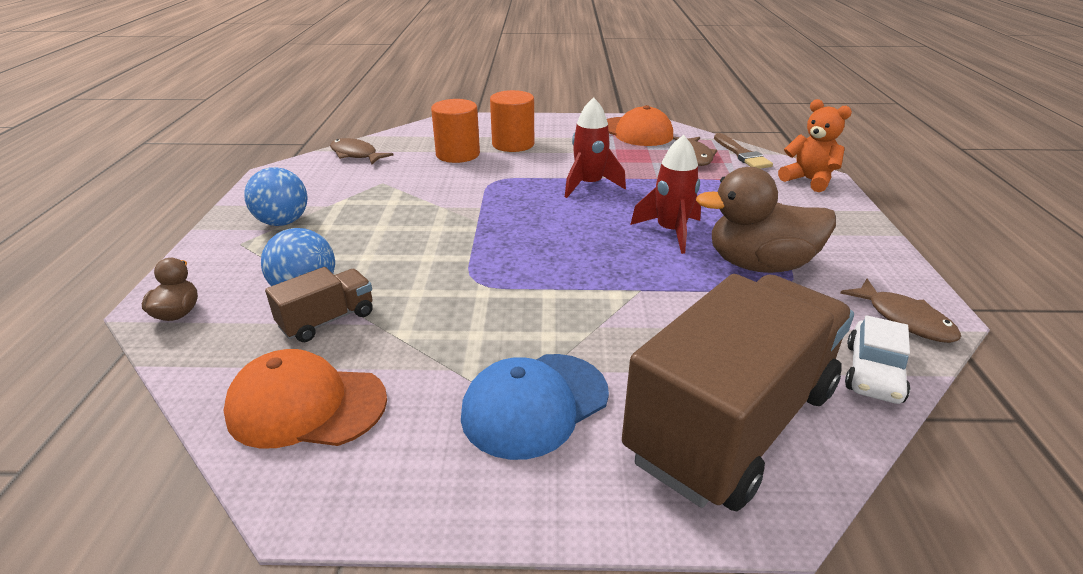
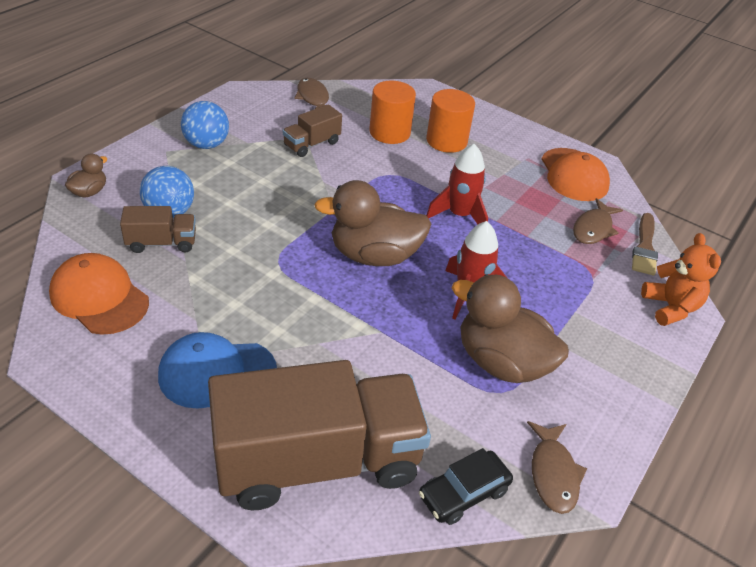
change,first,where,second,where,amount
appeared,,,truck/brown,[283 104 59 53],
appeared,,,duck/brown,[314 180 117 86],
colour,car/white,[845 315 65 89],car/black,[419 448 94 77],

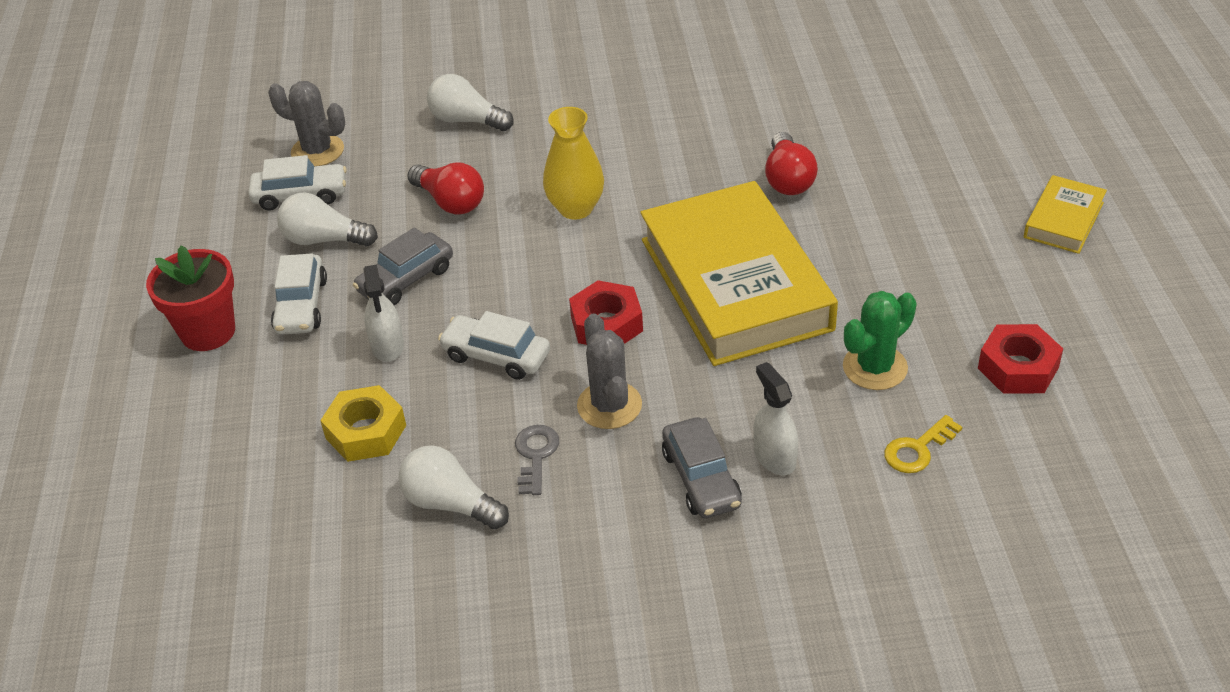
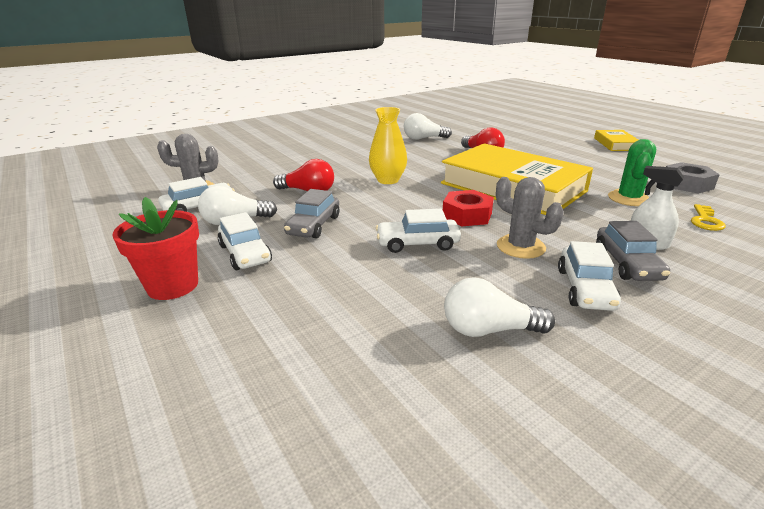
change,first,where,second,where,amount
relocated,light bulb/white,[427 74 87 57],,[404 113 48 27],
appeared,,,car/white,[558 241 63 70],
spun,car/grey,[662 417 80 101],,[596 221 74 60],45 degrees clockwise
colour,nut/red,[978 324 85 70],nut/grey,[666 162 54 32],
missing,nut/yellow,[320 385 86 77],,,
missing,spray bottle/white,[364 265 40 97],,,
missing,key/grey,[515 425 44 70],,,

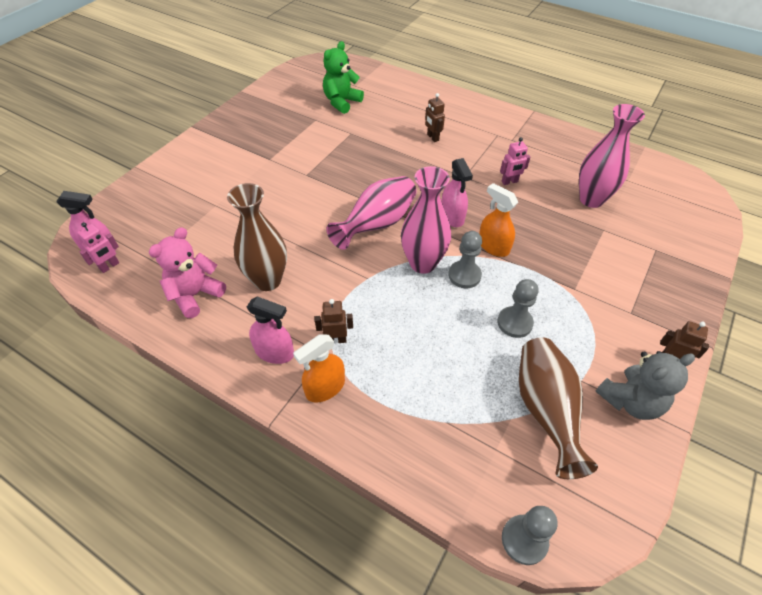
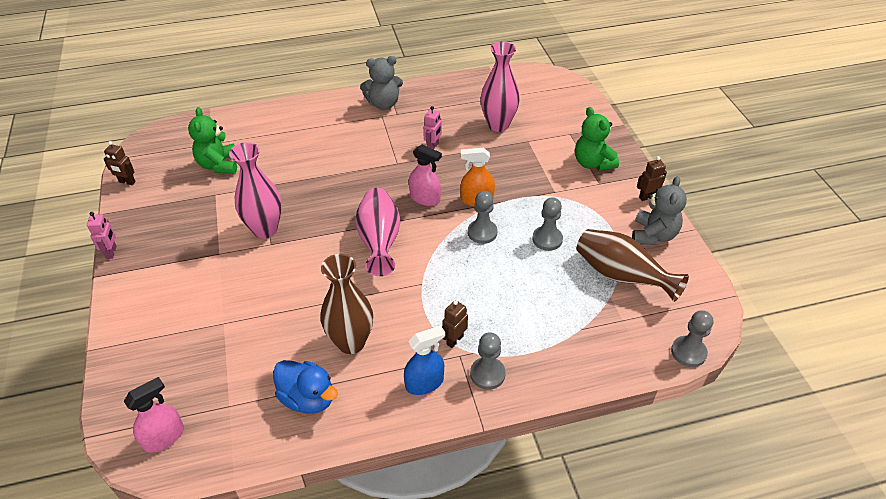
change,first,where,second,where,amount
relocated,robot/pink,[77 222 42 51],,[87 212 30 47],
relocated,robot/brown,[425 93 20 49],,[104 141 32 44],
relocated,vase/pink,[401 166 50 108],,[229 142 53 97],
exchanged,teddy bear/pink,[149 227 77 91],duck/blue,[273 360 65 54],
appeared,,,teddy bear/grey,[360 56 43 54],
colour,spray bottle/pink,[247 296 47 68],spray bottle/blue,[404 326 41 69],
exchanged,spray bottle/orange,[293 334 52 69],pawn/grey,[470 332 36 58],
appeared,,,teddy bear/green,[575 107 44 64],

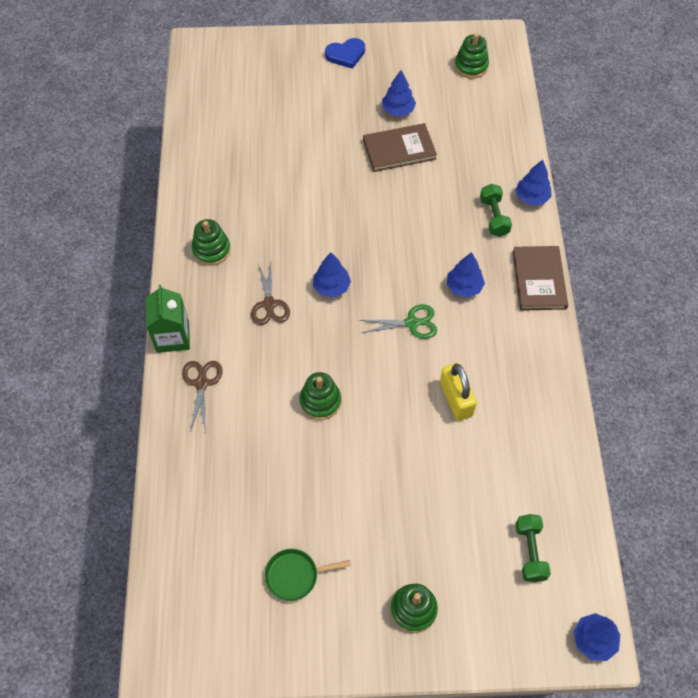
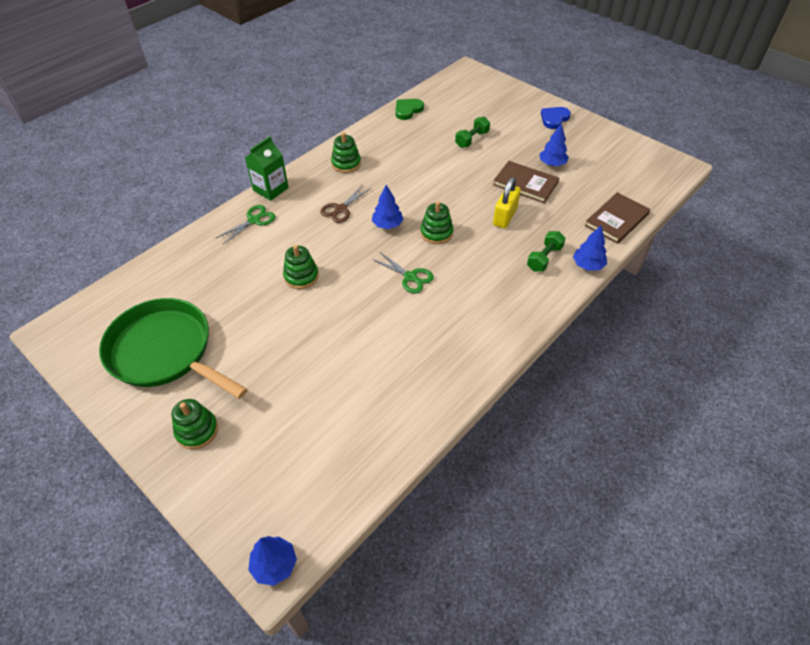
change,first,where,second,where,amount
size,pan/green,[265 549 86 52],,[99 298 148 101],x2.40
colour,scissors/brown,[182 361 41 72],scissors/green,[216 205 60 39],
appeared,,,heart/green,[395 99 29 21],
relocated,stacking toy/green,[455 33 34 46],,[420 201 33 43],
relocated,dumbbell/green,[515 514 36 68],,[455 117 35 31],
relocated,padlock/yellow,[440 363 37 58],,[493 177 28 51],
spun,heart/blue,[325 38 40 31],,[541 107 30 22],105 degrees clockwise
relocated,book/brown,[513 246 55 65],,[585 192 65 52],
missing,tree/blue,[447 252 38 46],,,

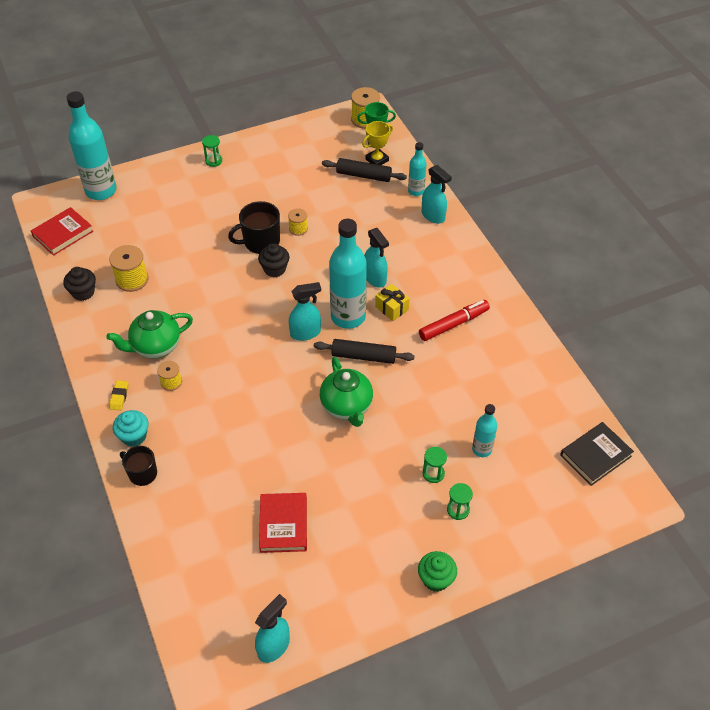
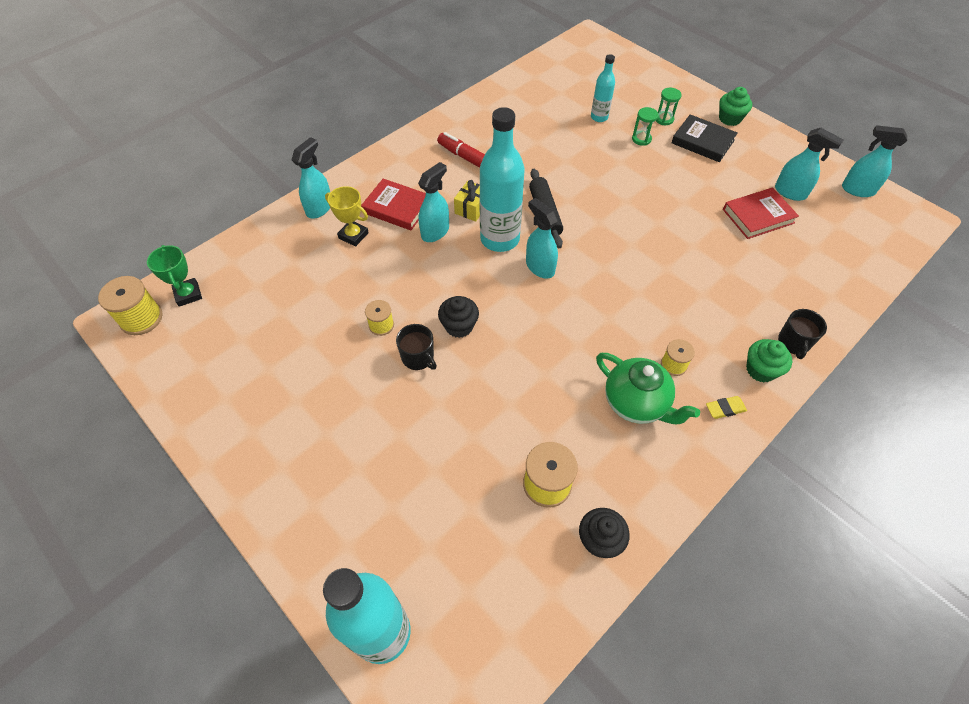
change,first,where,second,where,amount
relocated,trophy/yellow,[362 121 31 44],,[325 186 44 61],
relocated,book/red,[31 207 62 49],,[361 178 65 52],
size,mug/black,[228 201 52 53],,[396 324 41 46],x0.66
relocated,book/black,[560 422 74 64],,[672 114 66 48],
colour,cupcake/turquoise,[113 410 36 37],cupcake/green,[746 339 46 43],
appeared,,,spray bottle/turquoise,[775 128 69 73],
missing,hourglass/green,[202 135 20 32],,,
missing,teapot/green,[320 357 53 70],,,
missing,rolling pin/black,[322 158 85 24],,,
missing,bottle/turquoise,[408 142 18 54],,,

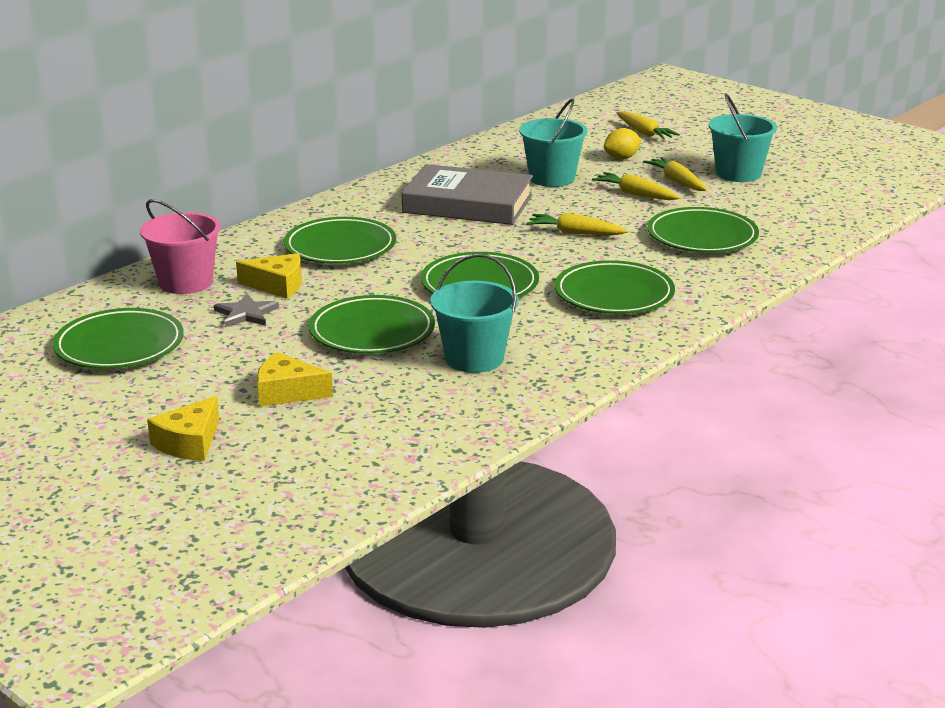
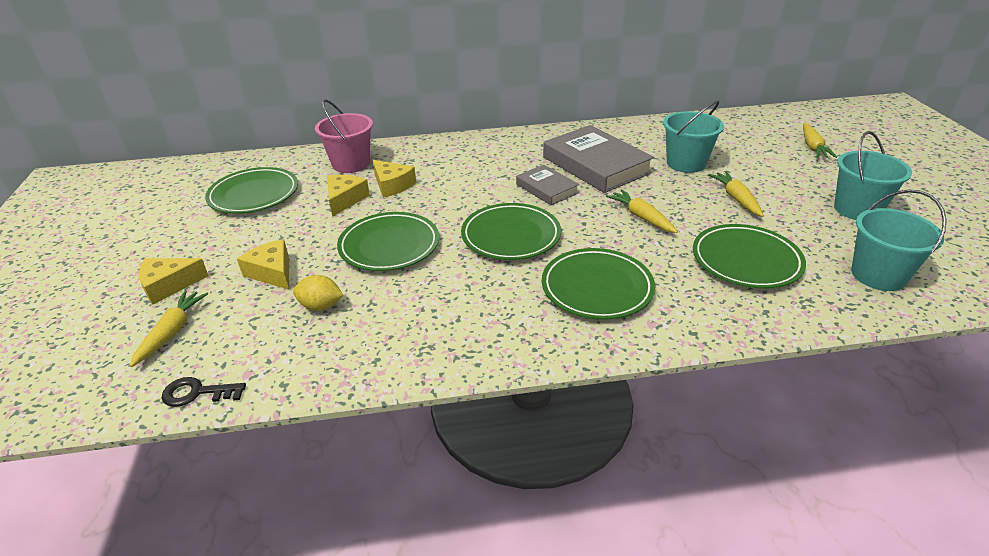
change,first,where,second,where,amount
relocated,carrot/yellow,[643 157 64 34],,[130 290 78 77],
appeared,,,key/black,[162 377 84 30],
relocated,lemon/yellow,[604 128 37 31],,[293 275 50 36],
exchanged,star/grey,[214 294 65 33],cheese/yellow,[328 175 42 42],
appeared,,,book/grey,[516 165 63 41],
relocated,bucket/turquoise,[430 254 89 119],,[851 189 96 102],
missing,plate/green,[284 217 112 47],,,

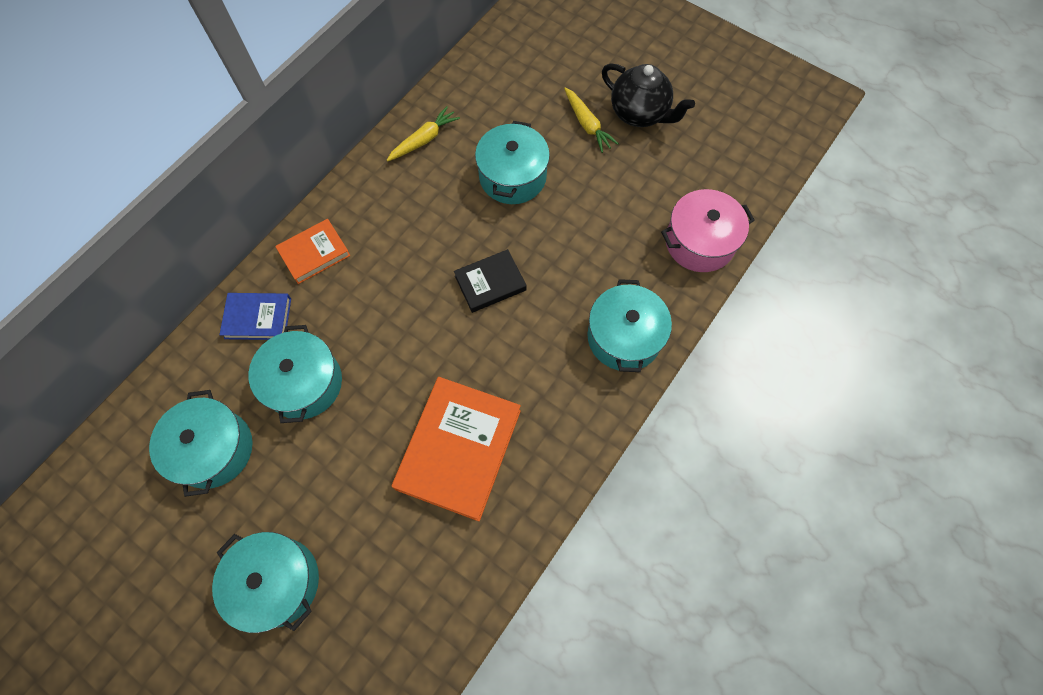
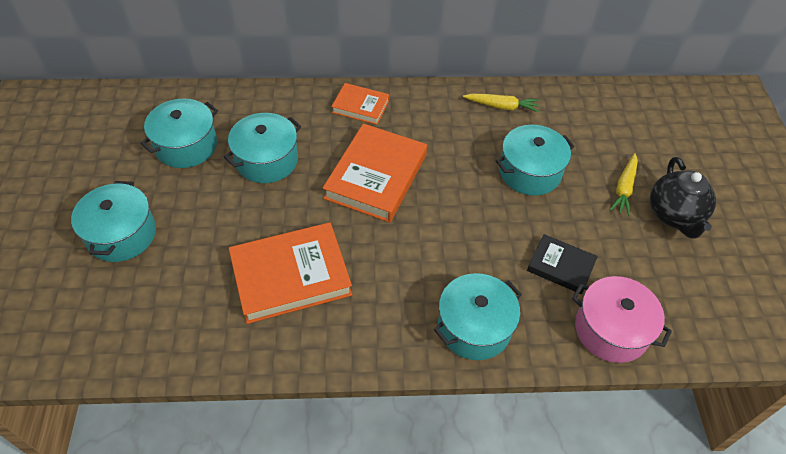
change,first,where,second,where,amount
appeared,,,book/orange,[323 123 104 100],
relocated,book/black,[454 249 73 64],,[527 234 71 60],
missing,book/blue,[219 293 72 47],,,

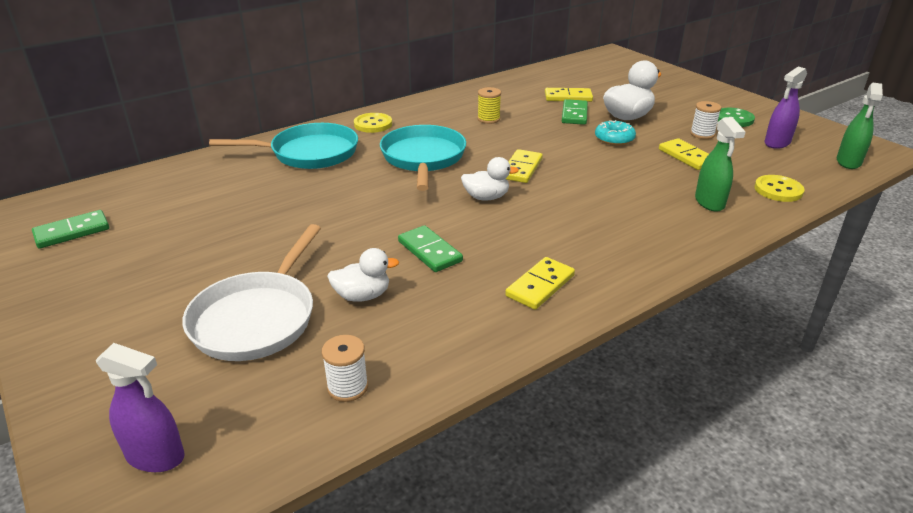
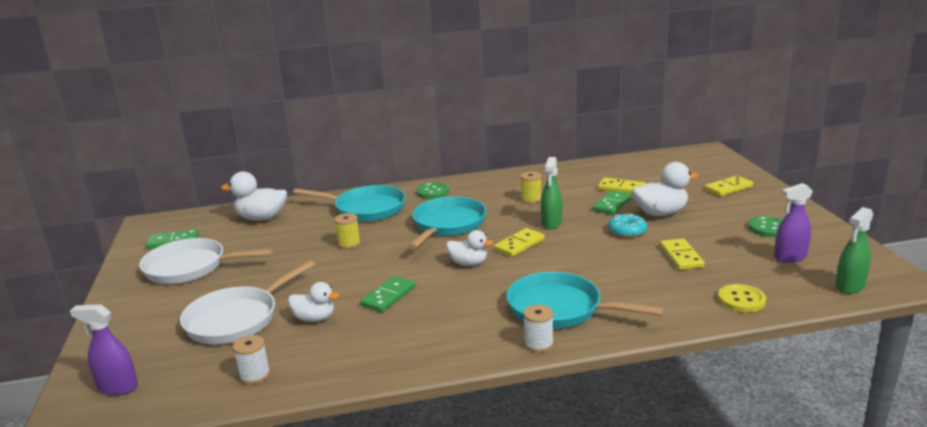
change,first,where,second,where,amount
spun,spray bottle/purple,[96 343 89 129],,[70 304 68 92],150 degrees clockwise
appeared,,,pan/white,[139 238 134 46],
appeared,,,duck/white,[221 171 66 50],
appeared,,,spool/yellow,[334 213 27 36],
spun,domino/green,[398 225 65 47],,[360 276 55 36],45 degrees clockwise
colour,button/yellow,[354 113 38 20],button/green,[416 182 33 17],
appeared,,,pan/turquoise,[507 272 157 56],
relocated,spool/white,[690 101 31 38],,[523 305 31 47],
relocated,spray bottle/green,[695 117 51 95],,[541 157 21 72],
relocated,domino/yellow,[505 257 70 53],,[705 176 48 20],

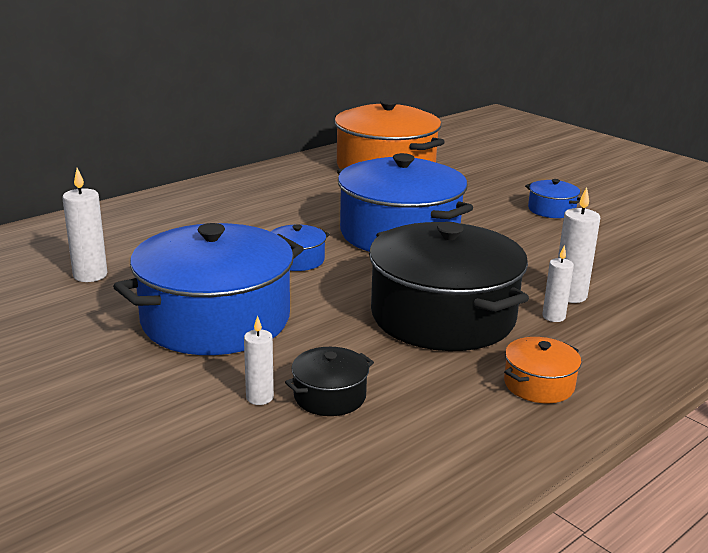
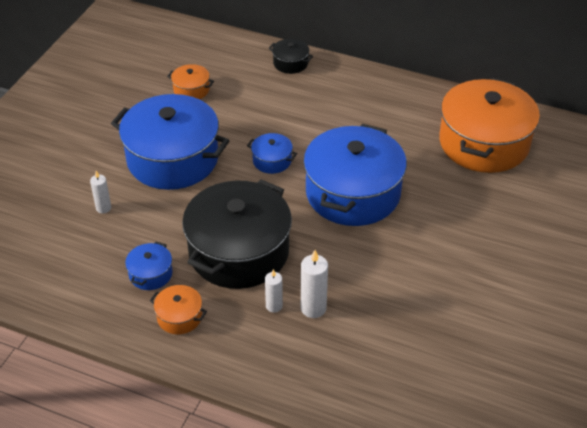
change,first,where,second,where,amount
relocated,pot/blue,[525 179 56 39],,[125 242 48 48],
exchanged,candle/white,[62 168 45 114],pot/orange,[167 64 47 35],
relocated,pot/black,[285 347 89 69],,[269 39 44 35],

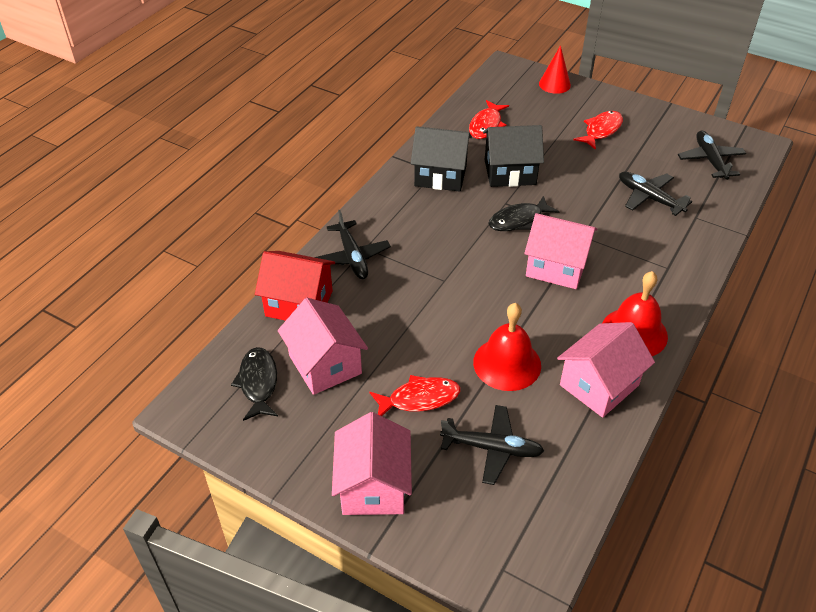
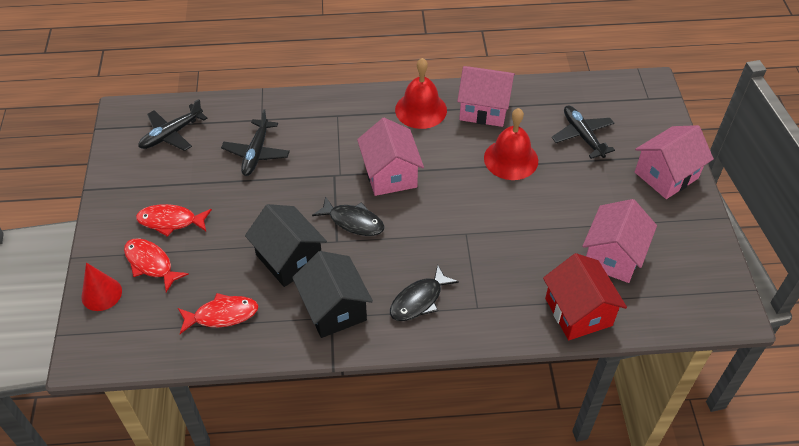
change,first,where,second,where,amount
relocated,fish/red,[370 375 90 41],,[124 238 65 54],
relocated,fish/black,[231 347 47 74],,[390 265 69 56],
missing,plane/black,[314 210 77 69],,,

